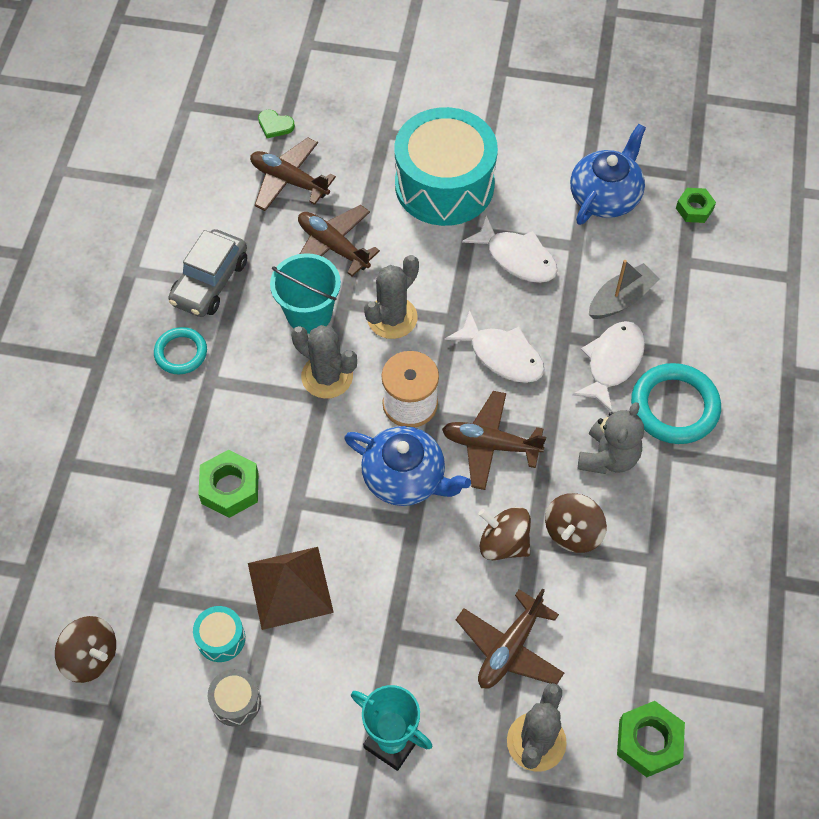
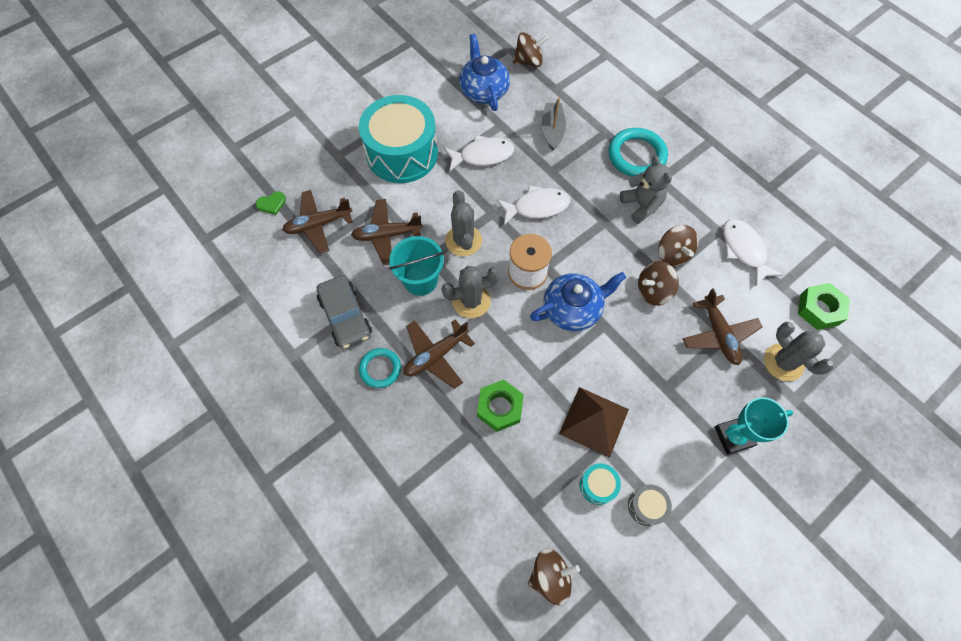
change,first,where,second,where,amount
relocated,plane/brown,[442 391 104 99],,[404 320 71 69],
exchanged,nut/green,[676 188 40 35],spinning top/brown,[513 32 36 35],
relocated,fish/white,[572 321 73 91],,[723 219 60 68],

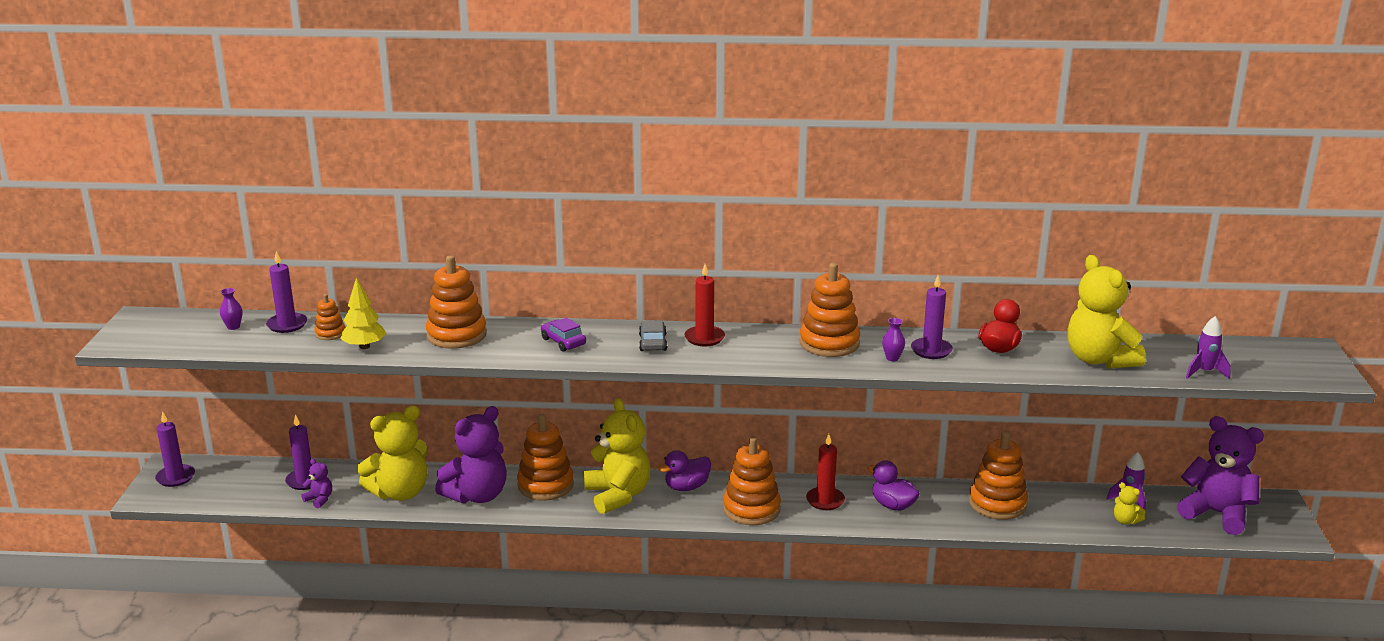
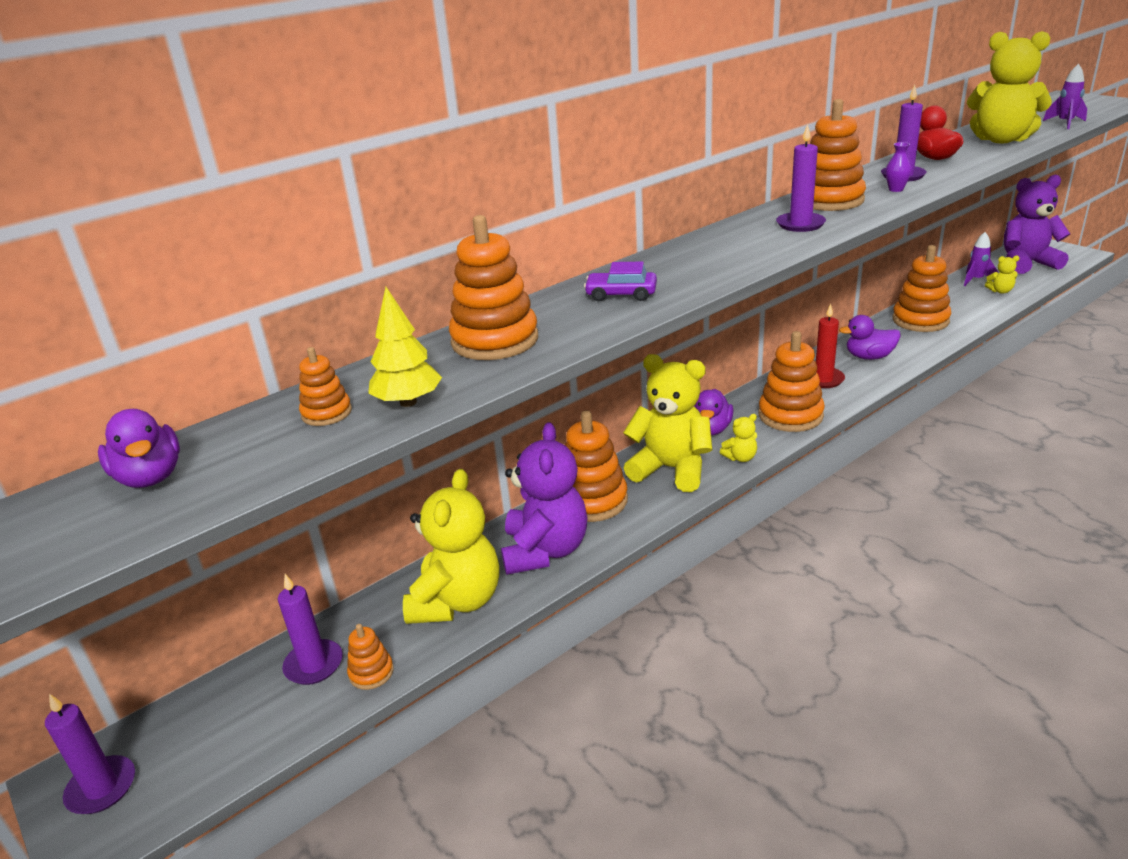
change,first,where,second,where,amount
exchanged,vase/purple,[220 288 22 42],duck/purple,[98 409 82 79],
exchanged,teddy bear/purple,[301 459 31 49],stacking toy/orange,[347 624 47 66],
appeared,,,teddy bear/yellow,[720 414 37 48],
relocated,candle/purple,[266 251 41 82],,[776 124 50 108],
missing,car/grey,[639 320 28 31],,,
missing,candle/red,[684 264 41 82],,,

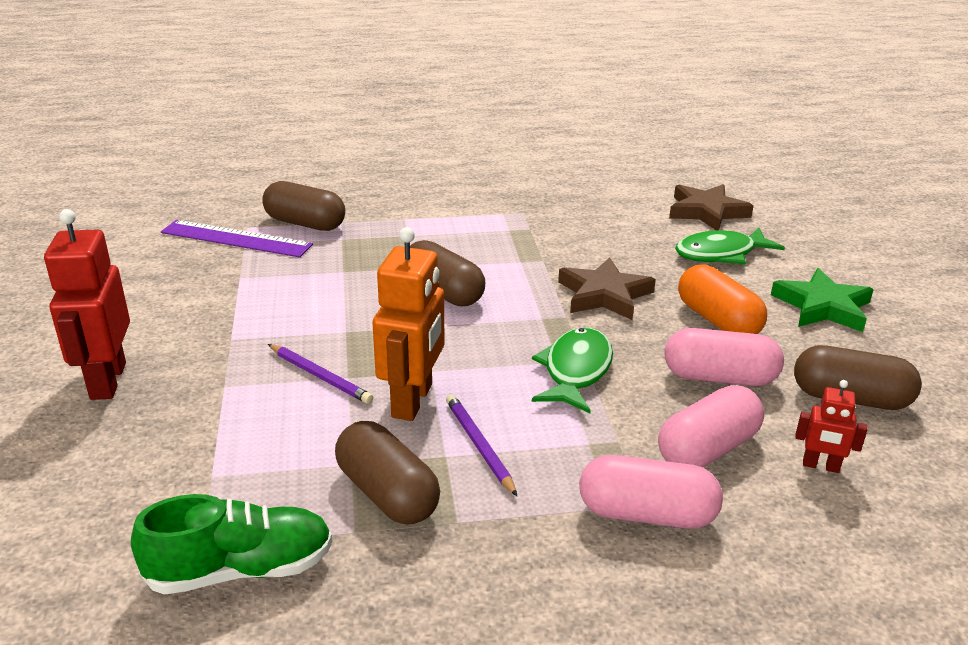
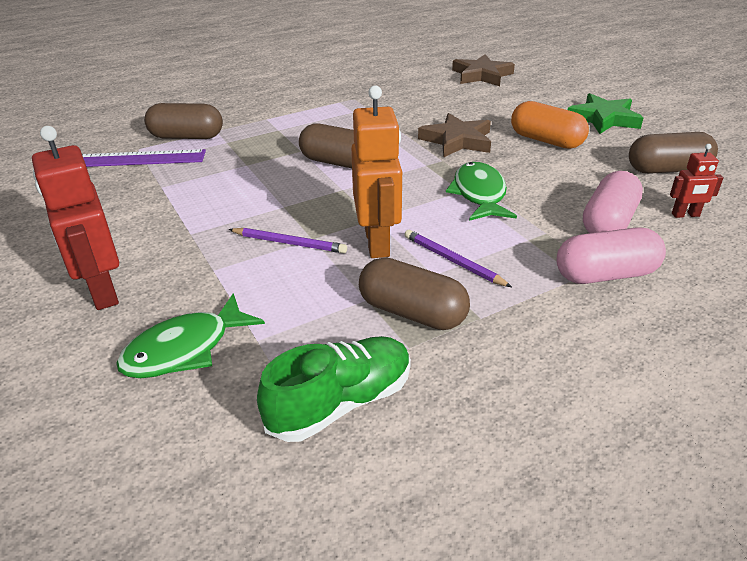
change,first,where,second,where,amount
relocated,fish/green,[675 227 110 38],,[116 293 149 85],
missing,capsule/pink,[664 328 120 58],,,

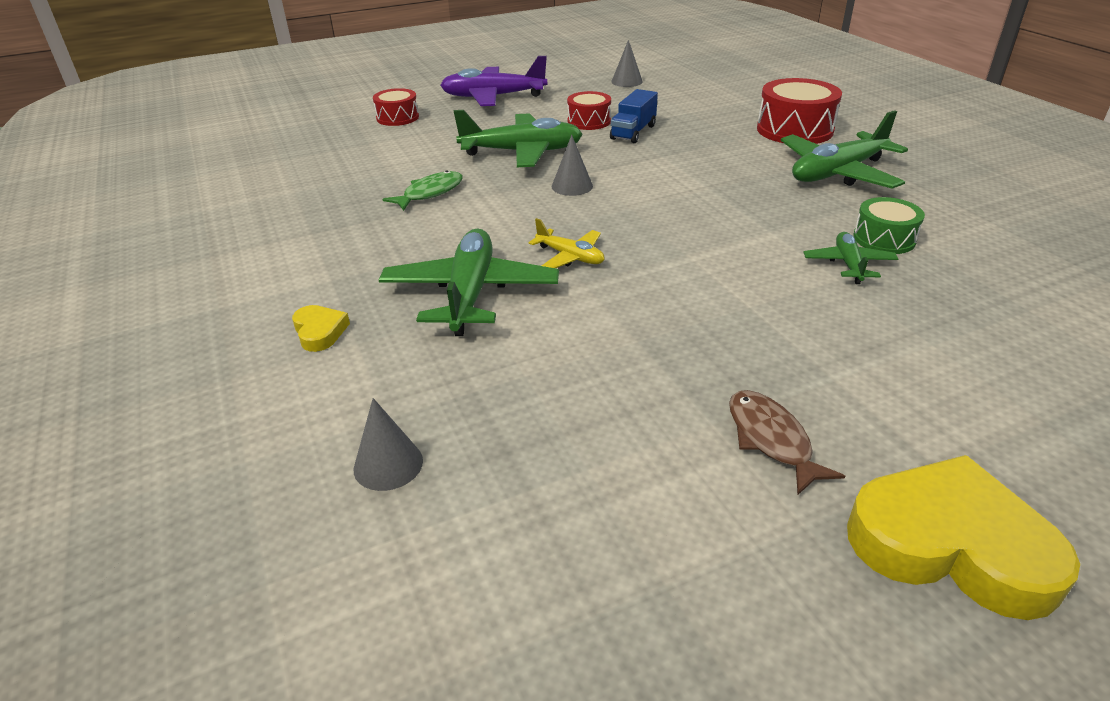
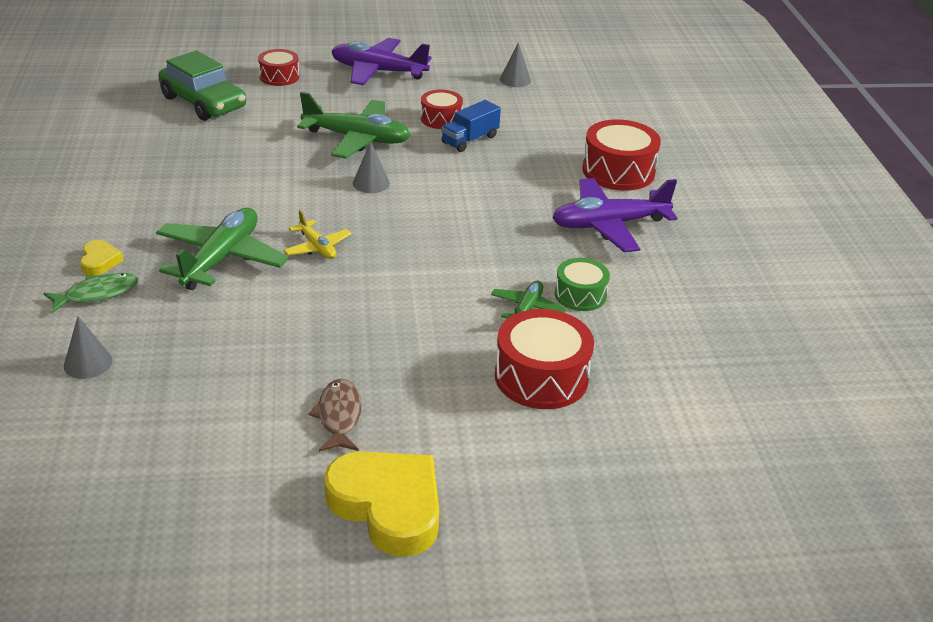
change,first,where,second,where,amount
relocated,fish/green,[383 170 80 41],,[43 273 95 40],
appeared,,,car/green,[158 50 88 71],
appeared,,,drum/red,[495 309 99 100],
colour,plane/green,[781 110 127 79],plane/purple,[552 178 125 74],

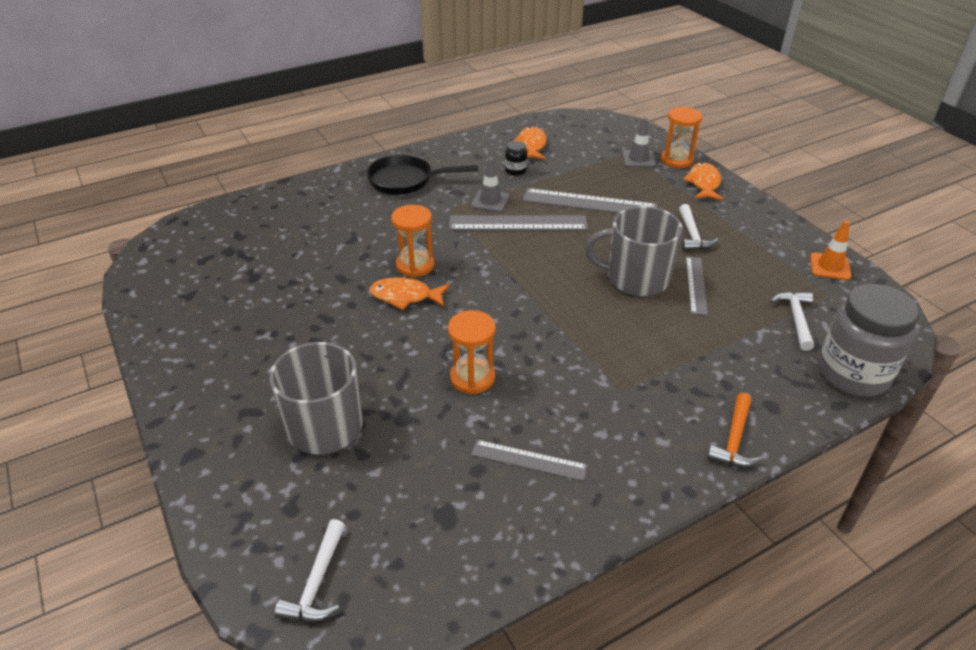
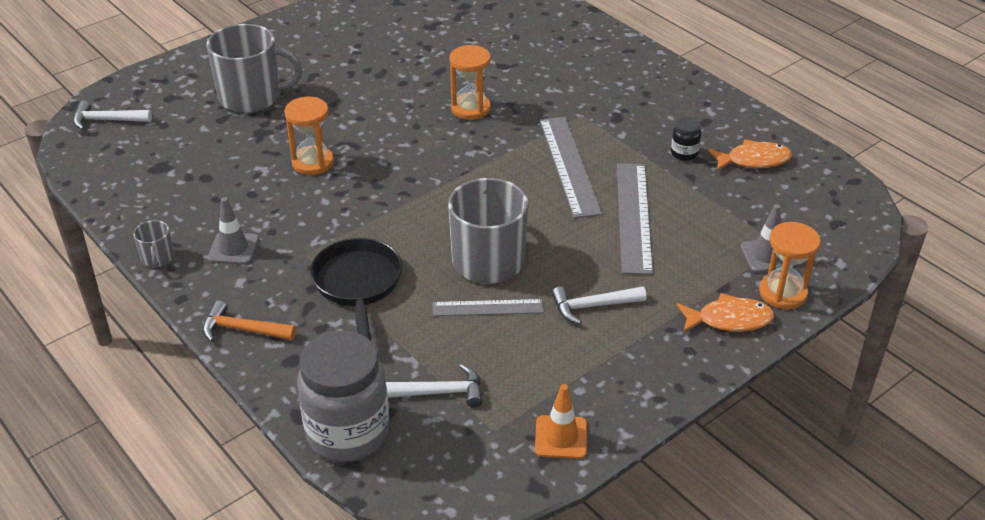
change,first,where,second,where,amount
appeared,,,mug/grey,[133 220 41 48],
relocated,traffic cone/grey,[471 157 39 55],,[208 197 51 68],
relocated,pan/black,[366 154 112 41],,[310 238 92 103],
missing,fish/orange,[370 277 80 33],,,
missing,ruler/grey,[471 440 117 41],,,

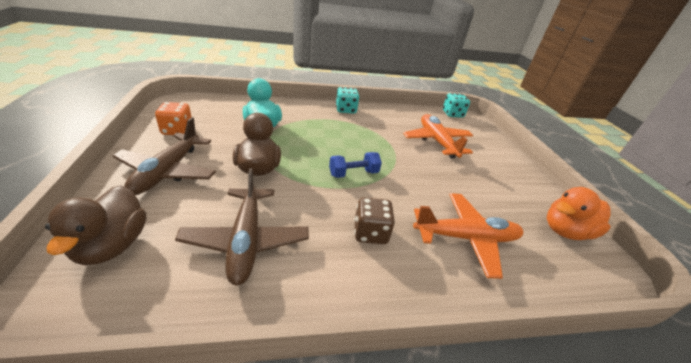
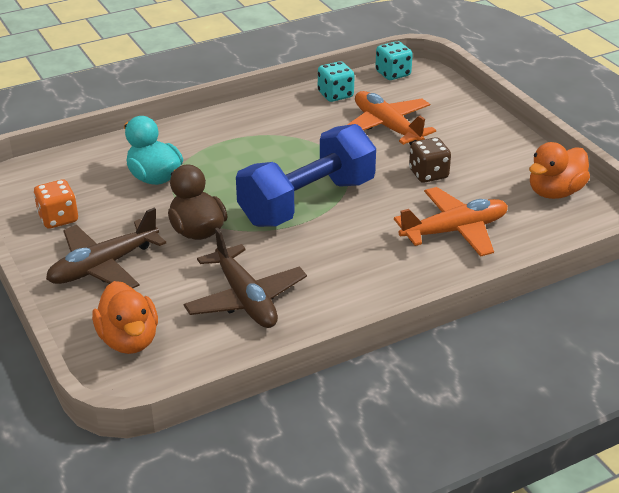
change,first,where,second,where,amount
spun,plane/brown,[113 117 103 78],,[46 207 120 81],60 degrees clockwise
colour,duck/brown,[45 185 101 80],duck/orange,[92 281 66 73],
size,dumbbell/blue,[329 152 53 26],,[236 124 140 103],x2.31
relocated,dice/turquoise,[336 87 23 27],,[318 61 37 41],
relocated,dice/brown,[354 197 41 47],,[409 137 42 46],

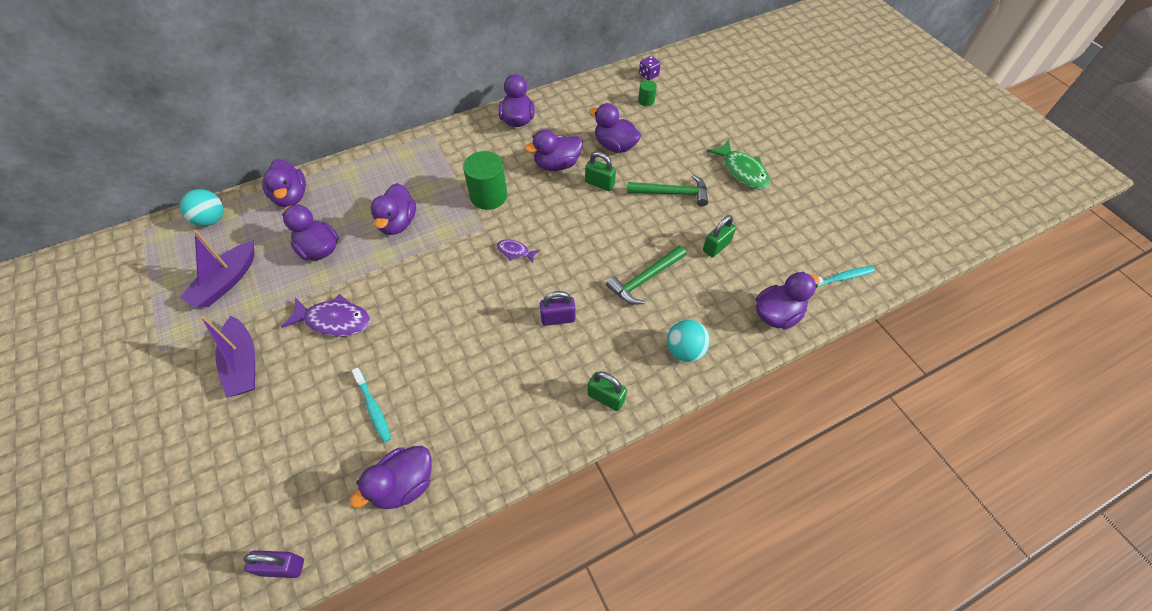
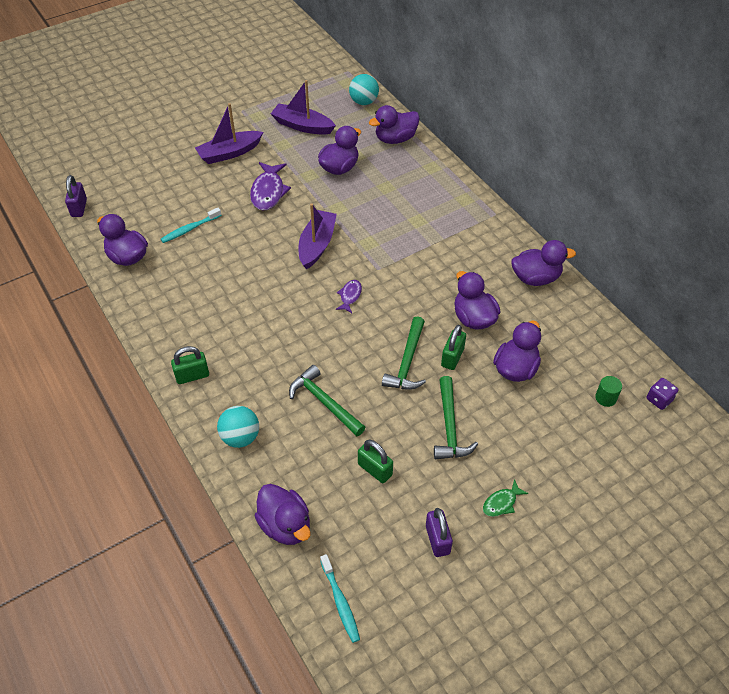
change,first,where,second,where,amount
spun,padlock/green,[587 371 40 40],,[171 346 38 38],45 degrees clockwise
appeared,,,boat/purple,[299 203 38 67],
appeared,,,hammer/green,[382 316 44 74],
relocated,padlock/purple,[540 291 35 35],,[426 508 27 49],
size,fish/green,[707 140 63 49],,[483 479 46 38],x0.54
missing,duck/purple,[371 183 45 52],,,
missing,cylinder/green,[463 151 44 59],,,

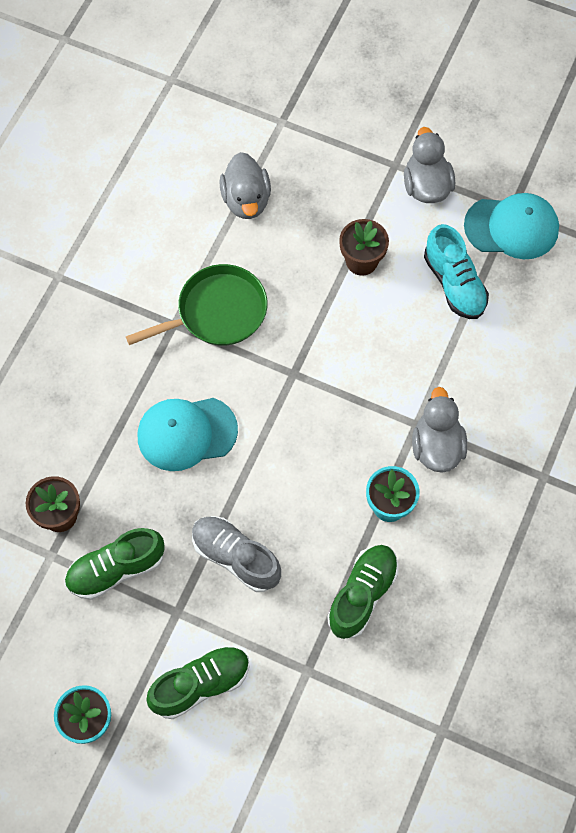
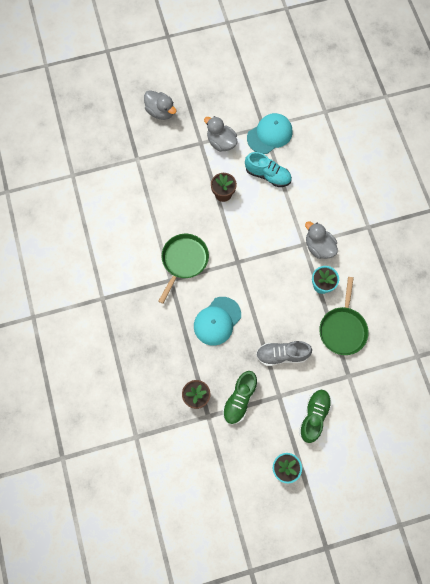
change,first,where,second,where,amount
relocated,duck/grey,[219 152 52 67],,[144 90 33 30],
exchanged,shoe/green,[327 545 72 94],pan/green,[319 277 50 78],

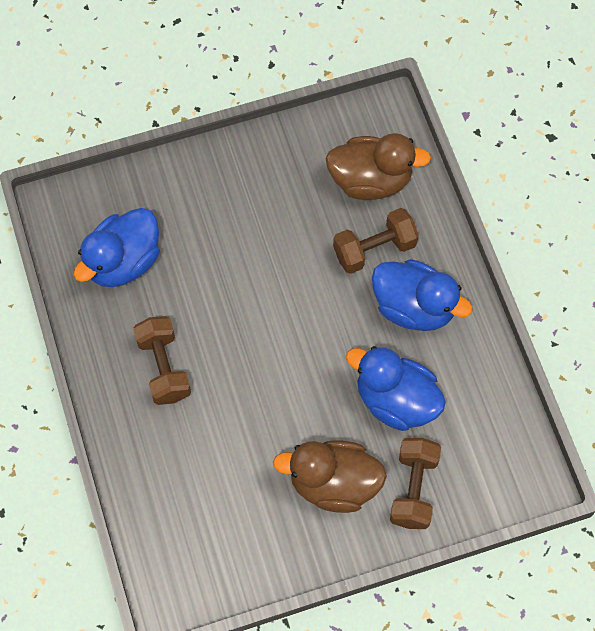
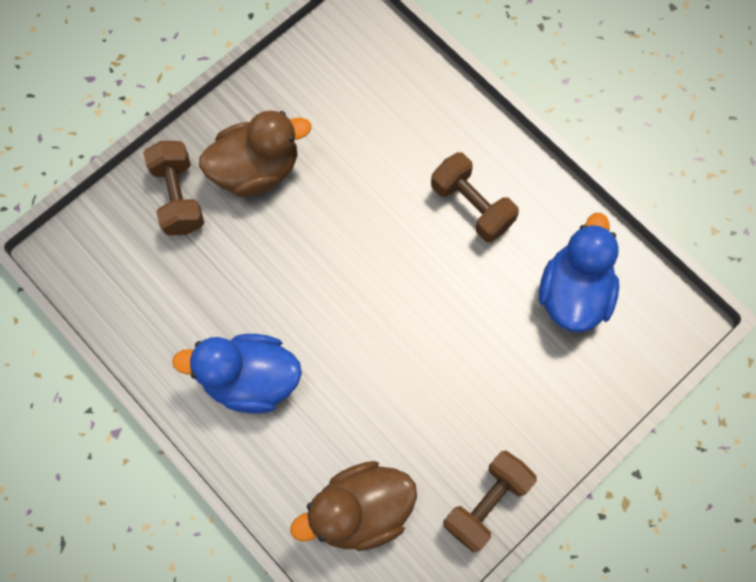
change,first,where,second,where,amount
relocated,dumbbell/brown,[333 208 86 66],,[443 451 94 101],
missing,duck/blue,[346 346 100 85],,,

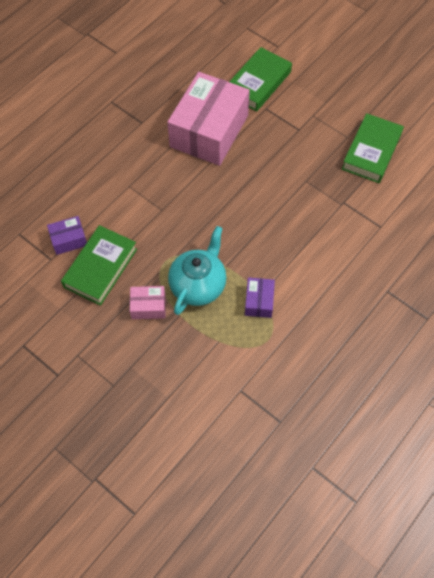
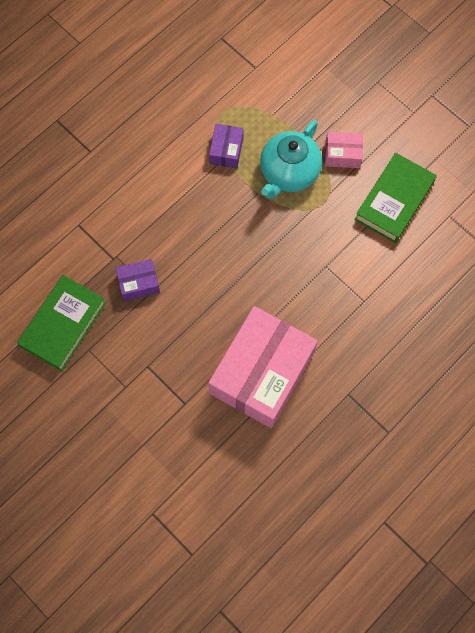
change,first,where,second,where,amount
relocated,box/purple,[47 216 40 39],,[116 259 44 42],
missing,book/green,[229 47 63 65],,,

